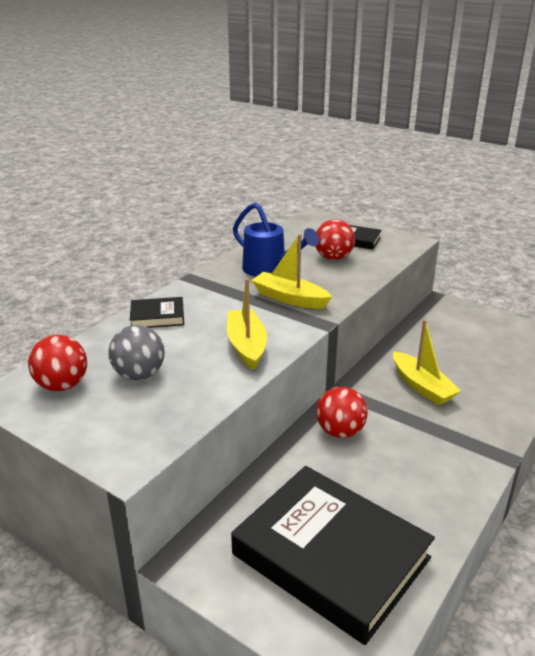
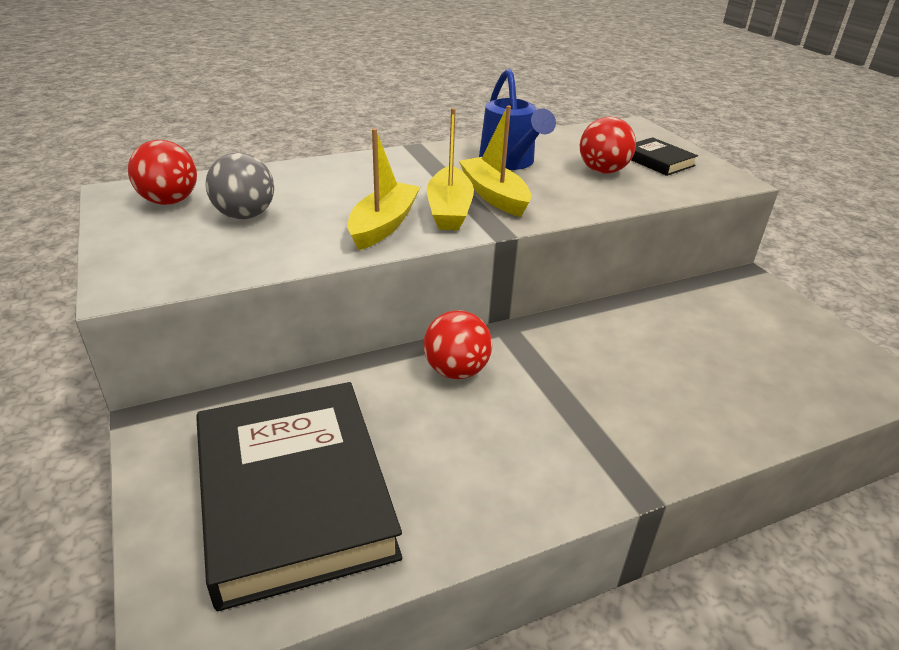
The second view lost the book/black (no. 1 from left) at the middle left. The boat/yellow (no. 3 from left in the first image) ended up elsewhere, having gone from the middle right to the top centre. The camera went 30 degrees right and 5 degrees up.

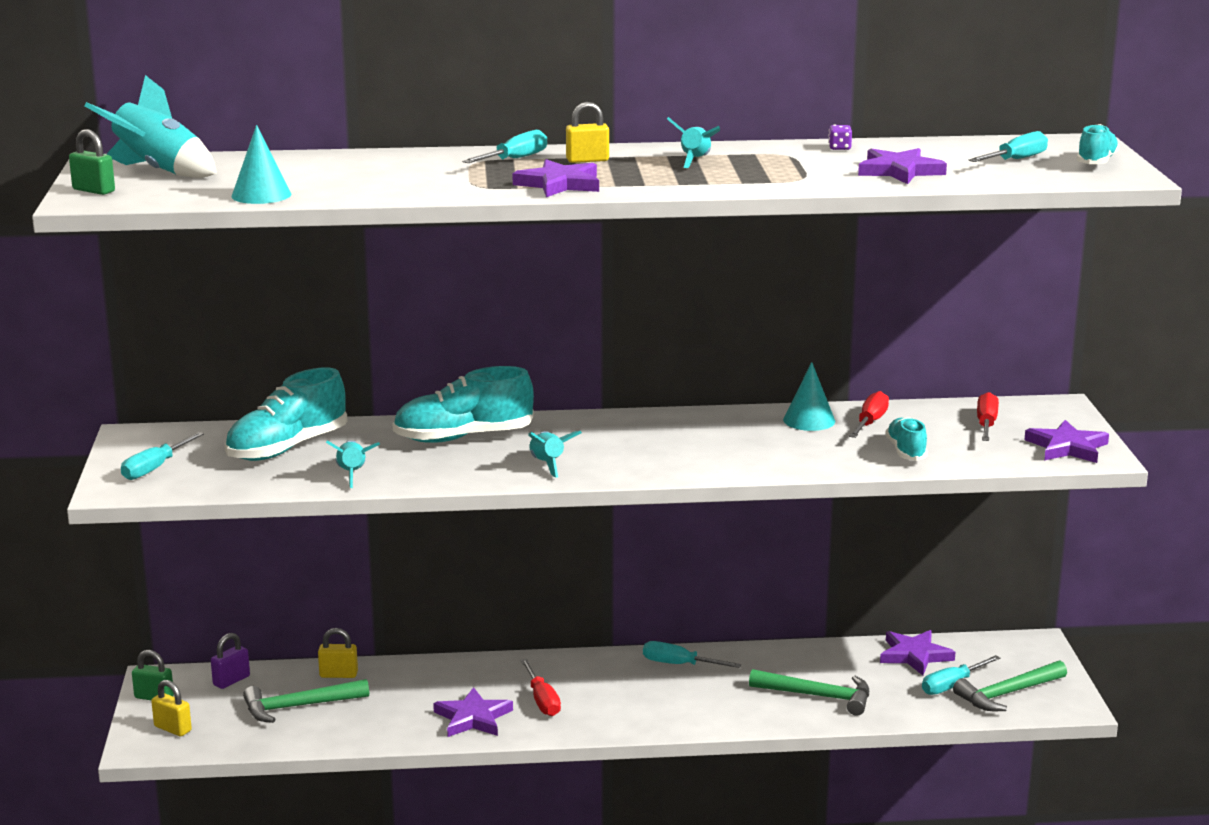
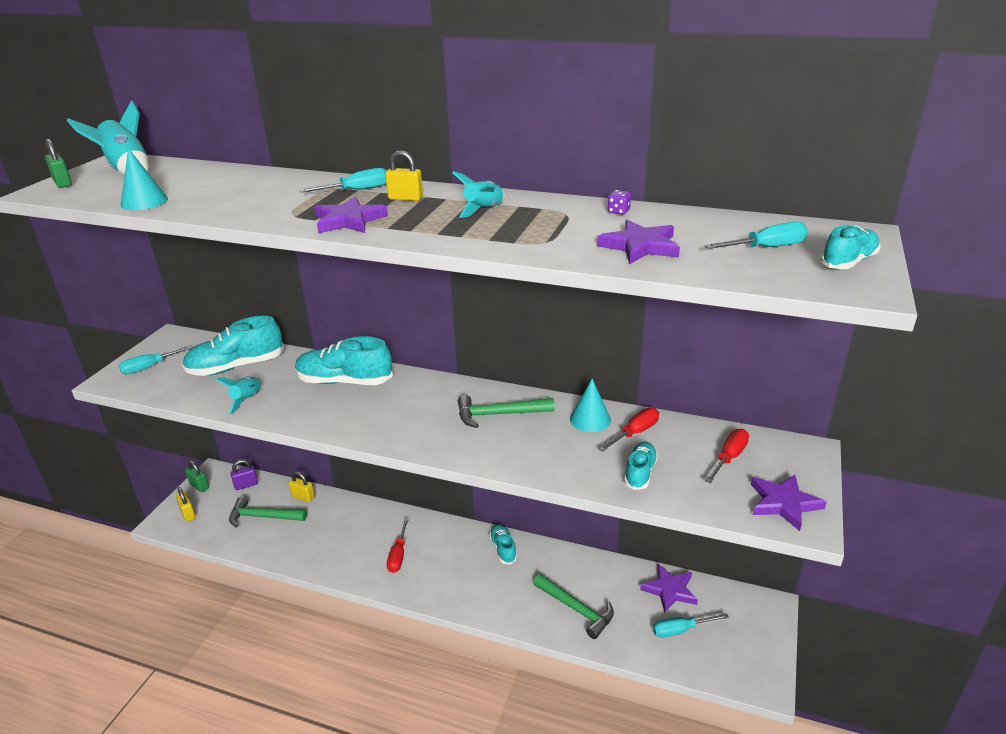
The second view lost the star/purple (no. 1 from left) at the bottom centre. The second view lost the rocket/turquoise (no. 3 from left) at the centre. Where the screwdriver/turquoise (no. 3 from left) stood at the bottom centre, the shoe/turquoise (no. 3 from left) came to stand at the bottom centre. The hammer/green (no. 3 from left in the first image) ended up elsewhere, having gone from the bottom right to the centre. The camera went 25 degrees right and 10 degrees up.

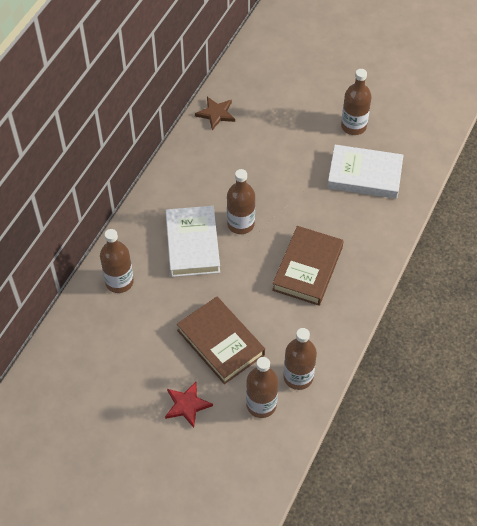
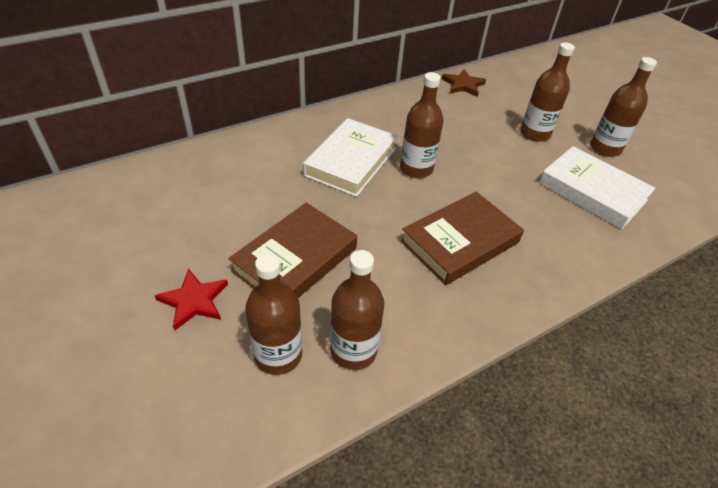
The bottle/brown (no. 1 from left in the first image) ended up elsewhere, having gone from the middle left to the top right. The book/brown (no. 1 from left) at the centre ended up facing another way, 45 degrees clockwise from before. The camera went 30 degrees right and 10 degrees down.

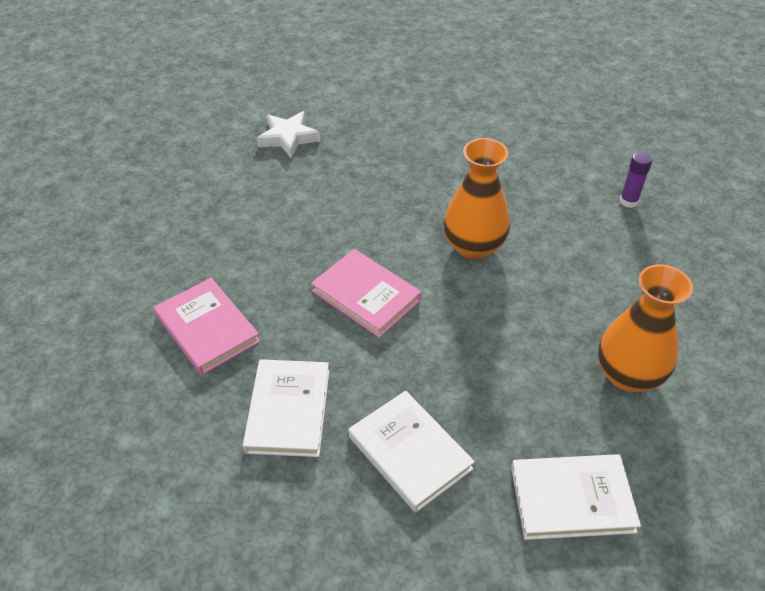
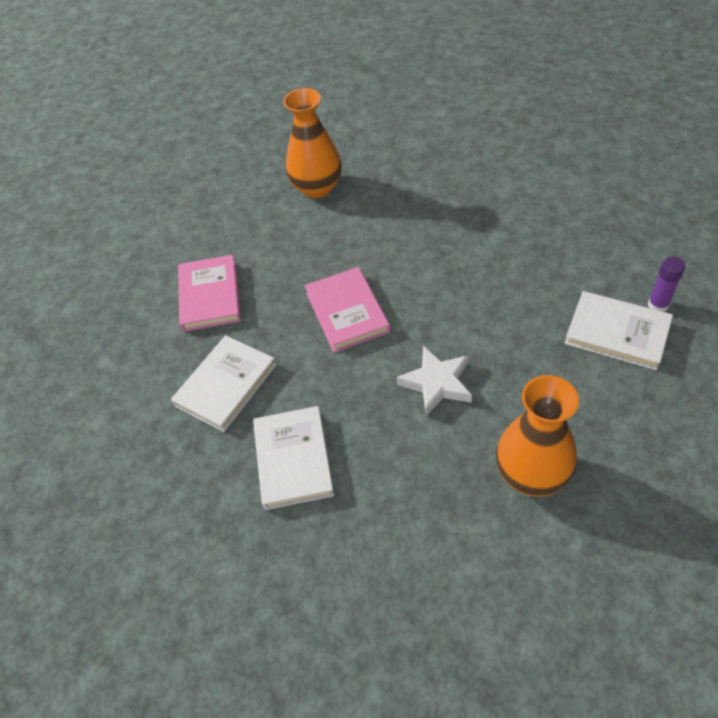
The star/white ended up elsewhere, having gone from the top centre to the centre. The vase/orange (no. 1 from left) ended up elsewhere, having gone from the centre to the top centre. The book/white (no. 3 from left) ended up elsewhere, having gone from the bottom right to the middle right. The camera went 35 degrees right and 5 degrees up.

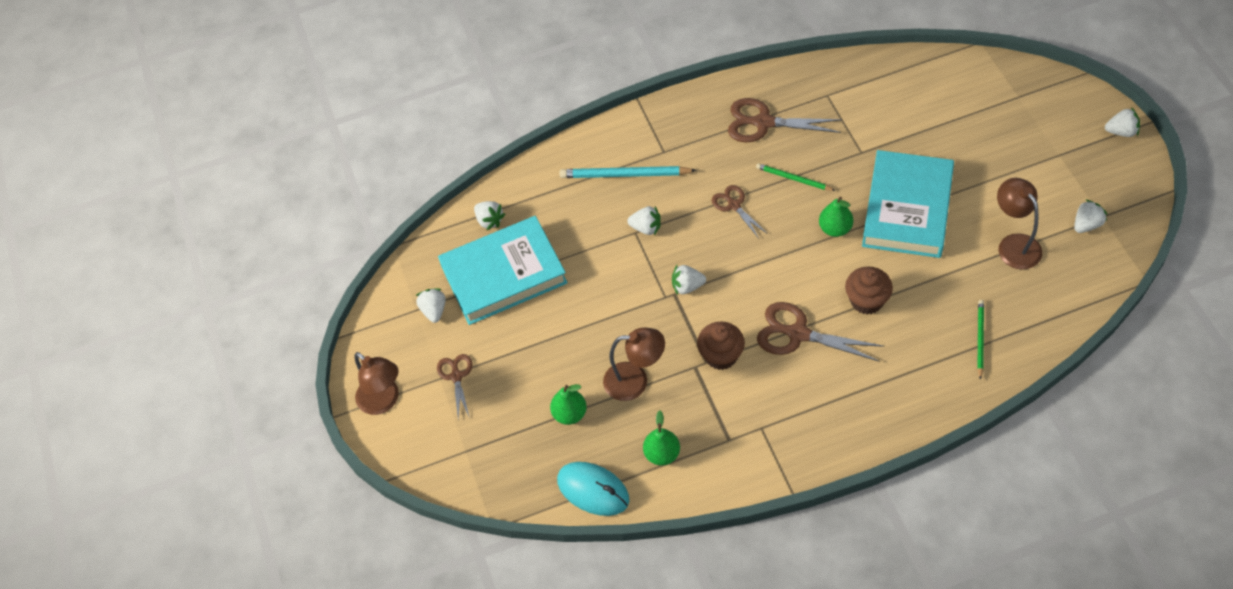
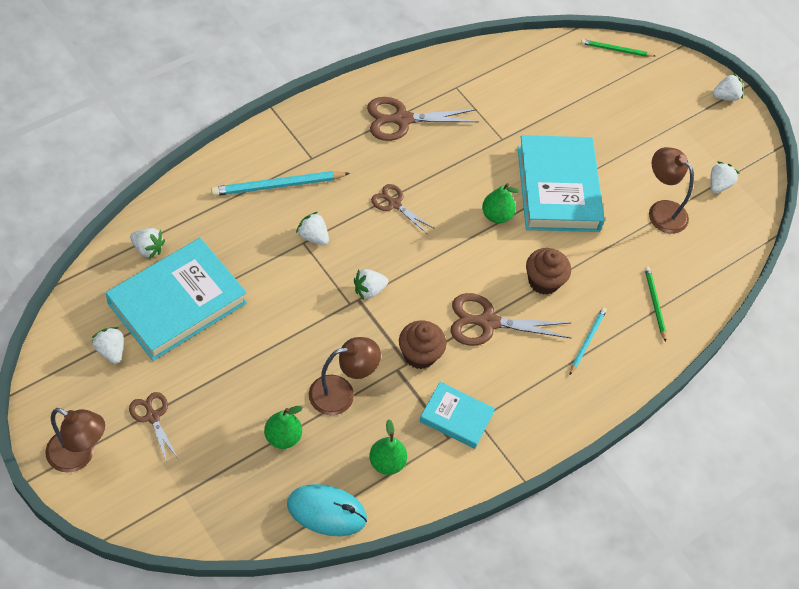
The strawberry/white (no. 3 from left) at the centre ended up facing another way, 135 degrees counterclockwise from before. The pencil/green (no. 1 from left) ended up elsewhere, having gone from the top centre to the top right. The second view gained the book/turquoise (no. 2 from left) at the bottom centre. The second view gained the pencil/turquoise (no. 2 from left) at the middle right. The camera went 30 degrees left and 0 degrees up.

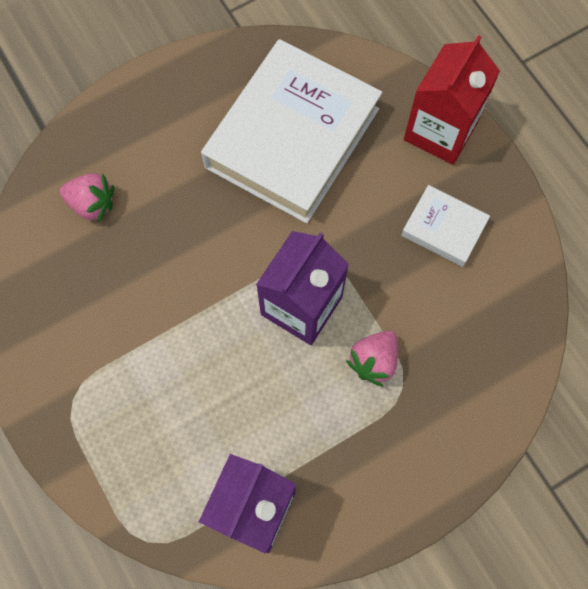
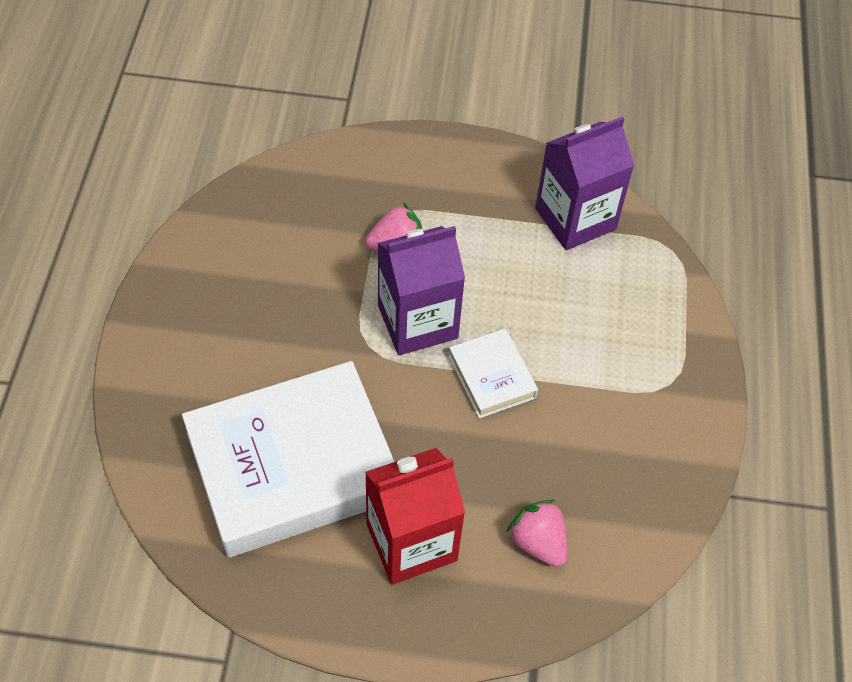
The book/white (no. 2 from left) ended up elsewhere, having gone from the middle right to the centre. The carton/red ended up elsewhere, having gone from the top right to the bottom centre. The camera went 145 degrees left and 15 degrees down.

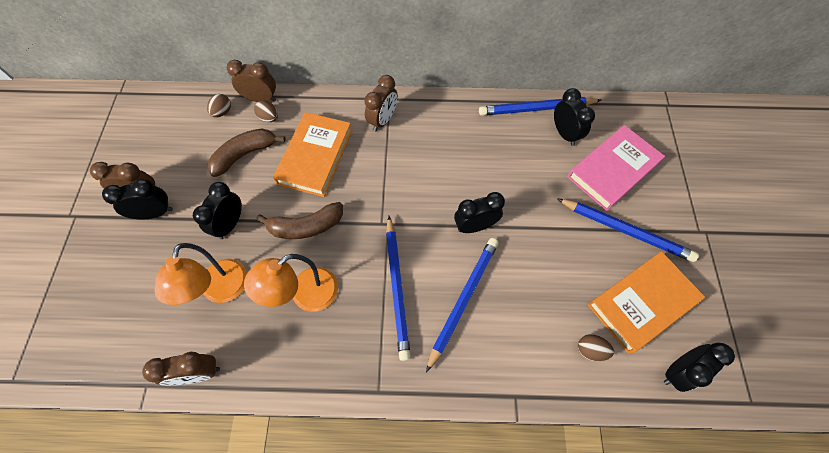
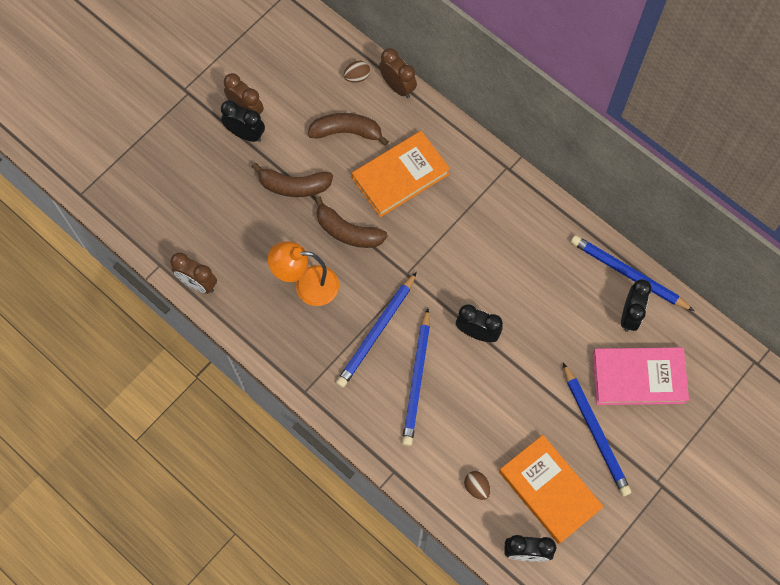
The second view lost the lamp/orange (no. 1 from left) at the middle left. Where the clock/black (no. 2 from left) stood at the middle left, the banana/brown (no. 1 from left) came to stand at the top centre. The second view lost the egg/brown (no. 2 from left) at the top left. The second view lost the clock/brown (no. 4 from left) at the top centre. The pencil/blue (no. 2 from left) at the bottom centre ended up facing another way, 120 degrees clockwise from before. The book/orange (no. 2 from left) at the bottom right ended up facing another way, 45 degrees clockwise from before. The camera went 40 degrees right and 5 degrees up.

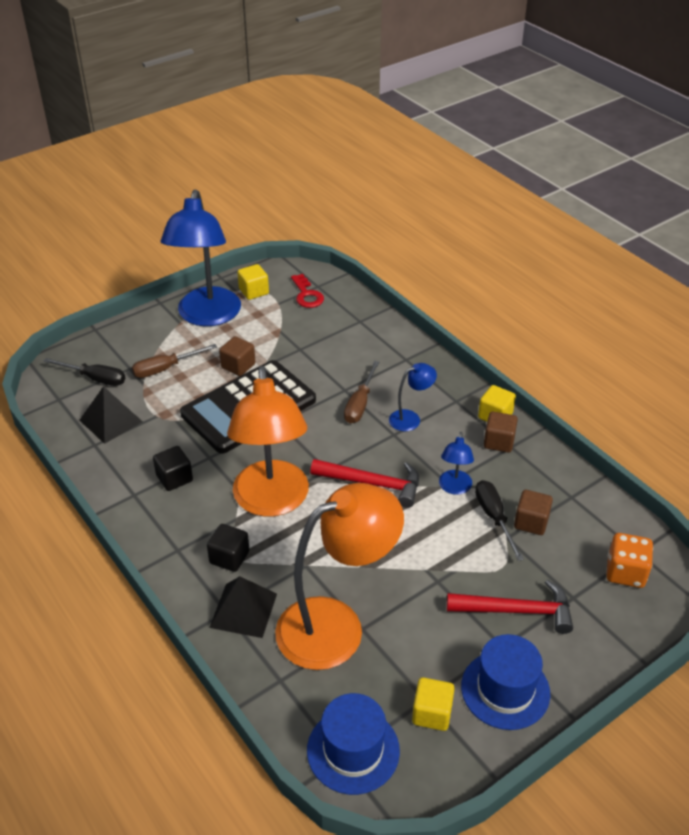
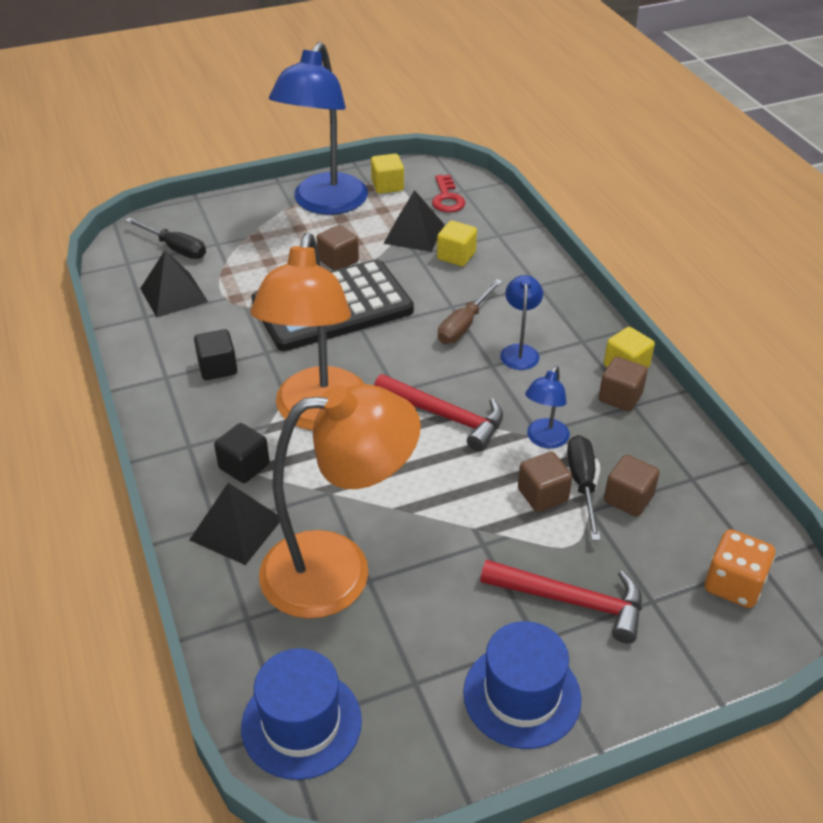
The second view lost the screwdriver/brown (no. 1 from left) at the middle left. The lamp/blue (no. 2 from left) at the centre ended up facing another way, 75 degrees counterclockwise from before. The cube/yellow (no. 2 from left) ended up elsewhere, having gone from the bottom centre to the top centre. The second view gained the pyramid/black (no. 3 from left) at the top centre. The second view gained the cube/brown (no. 2 from left) at the centre. The camera went 15 degrees right and 0 degrees up.

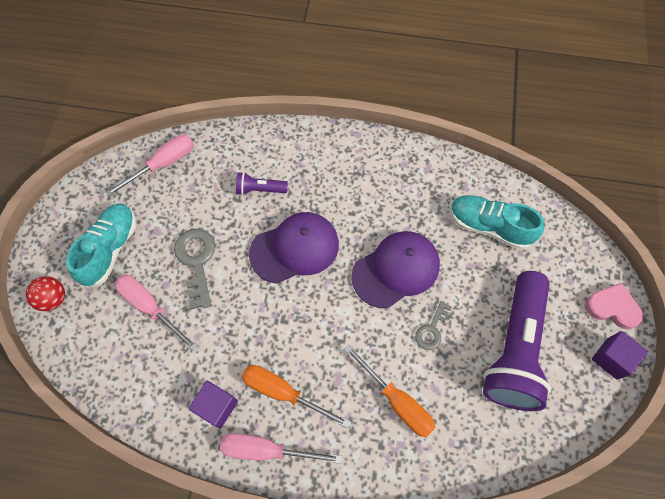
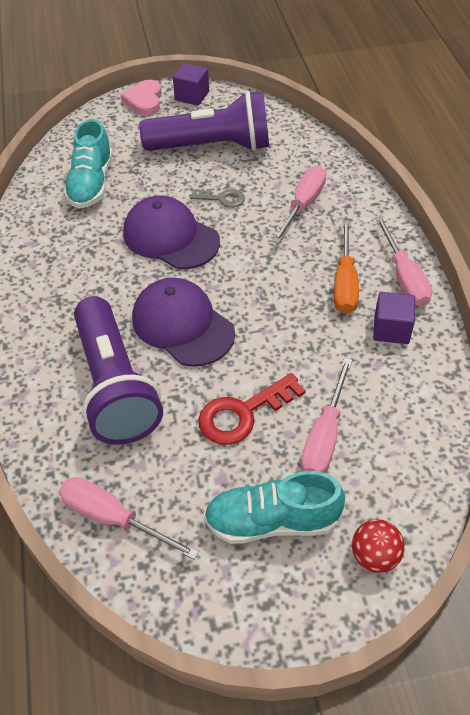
What was the key/grey (no. 1 from left) at the middle left turned into the key/red at the centre. The size of the flashlight/purple (no. 1 from left) at the centre changed by a factor of 2.33. What was the screwdriver/orange (no. 2 from left) at the bottom centre turned into the screwdriver/pink (no. 2 from left) at the top centre. The camera went 110 degrees left and 15 degrees down.

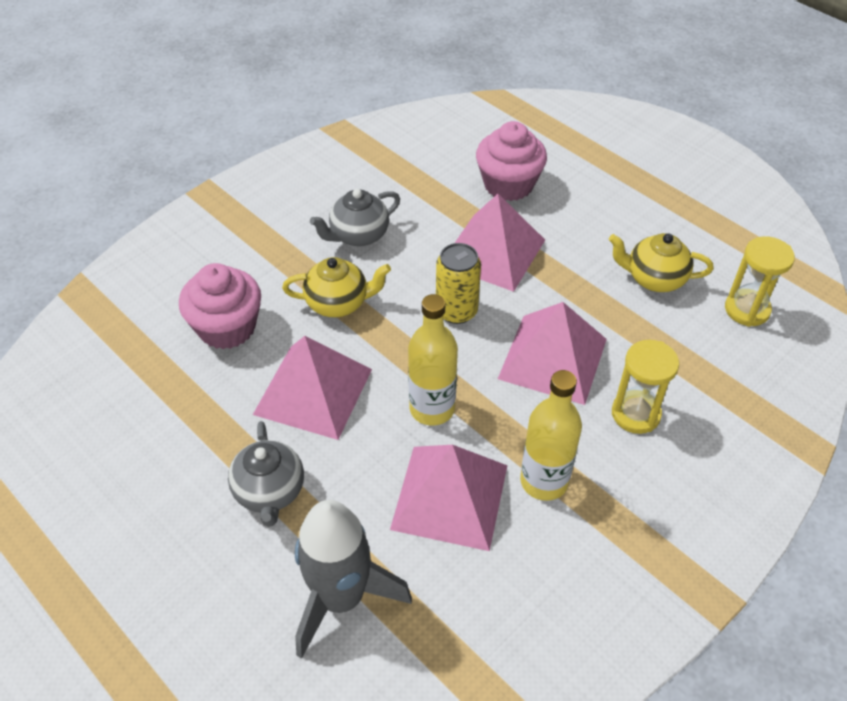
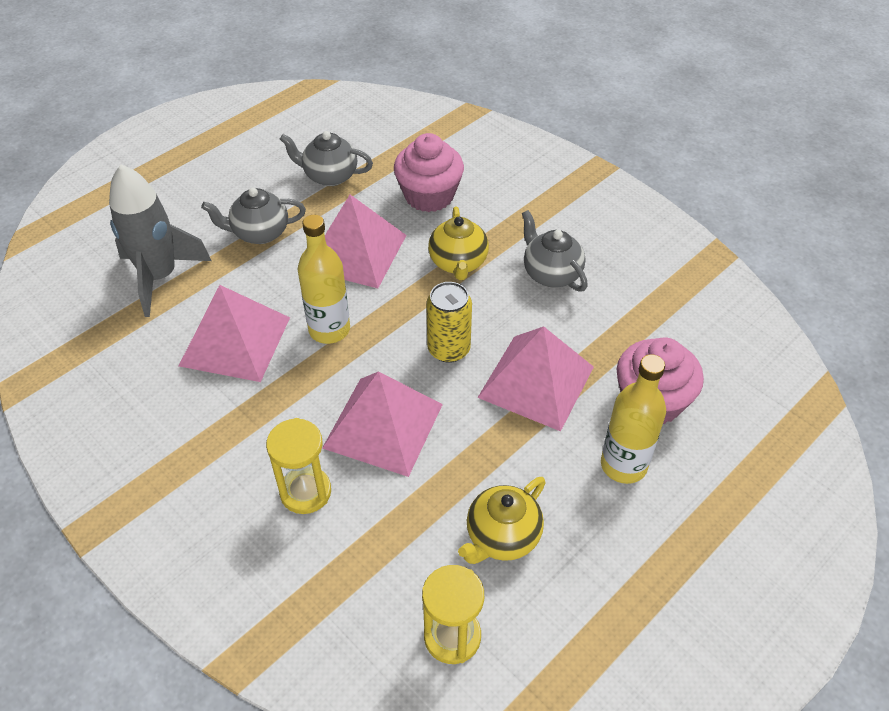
The bottle/yellow (no. 2 from left) ended up elsewhere, having gone from the centre to the middle right. The teapot/yellow (no. 2 from left) at the middle right ended up facing another way, 150 degrees counterclockwise from before. The second view gained the teapot/grey (no. 2 from left) at the top centre. The camera went 90 degrees right and 0 degrees up.

